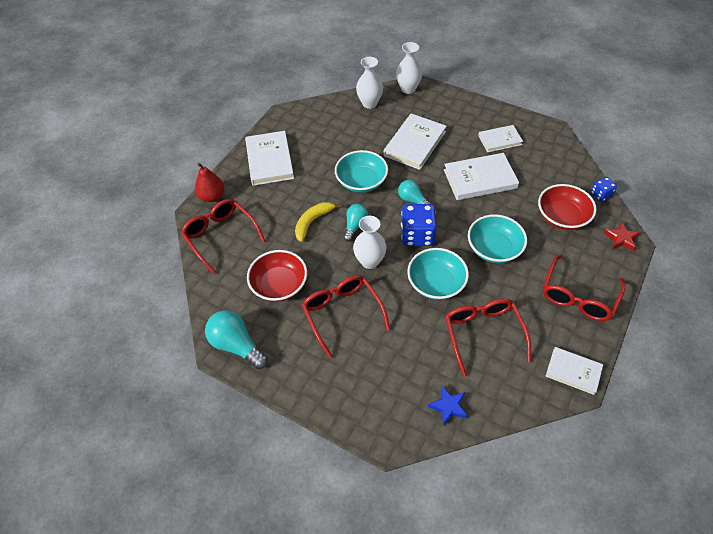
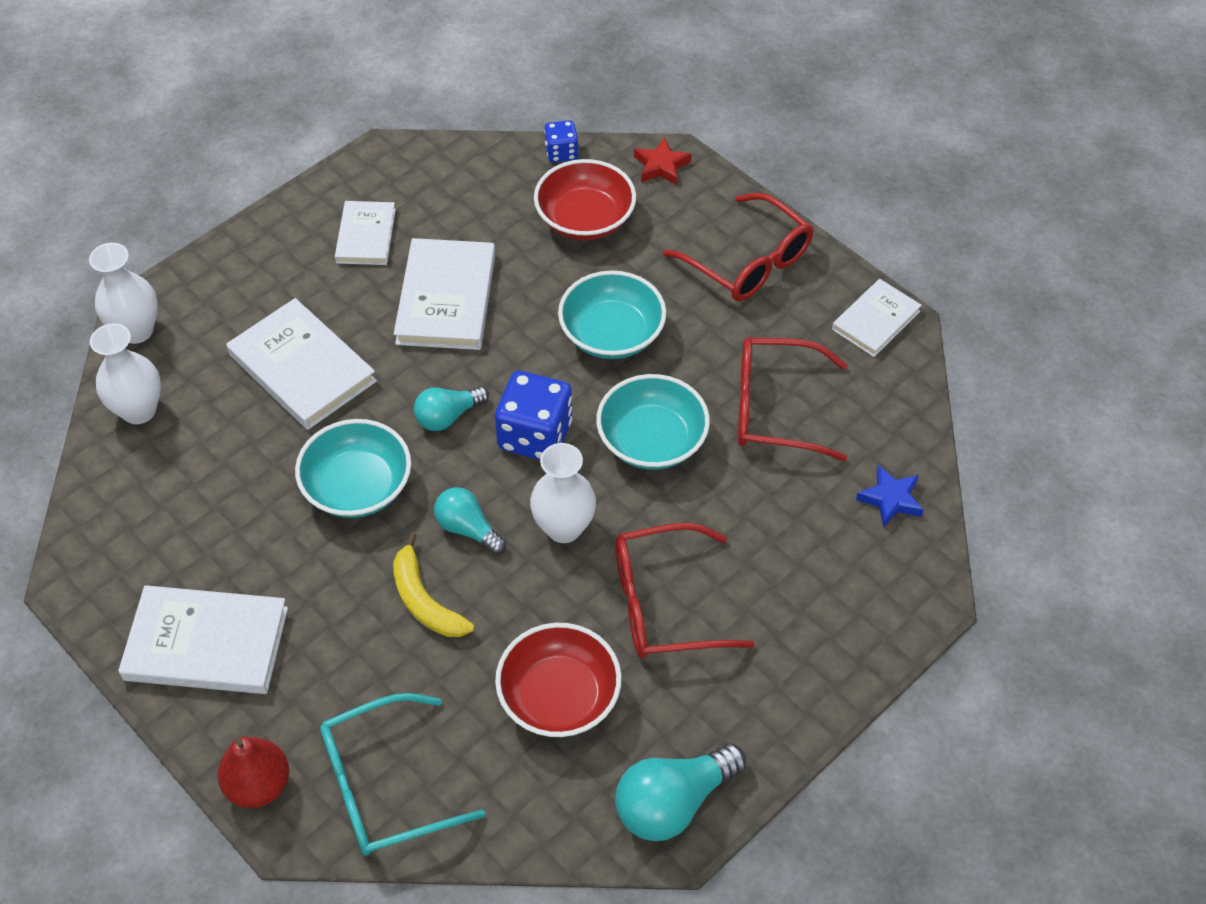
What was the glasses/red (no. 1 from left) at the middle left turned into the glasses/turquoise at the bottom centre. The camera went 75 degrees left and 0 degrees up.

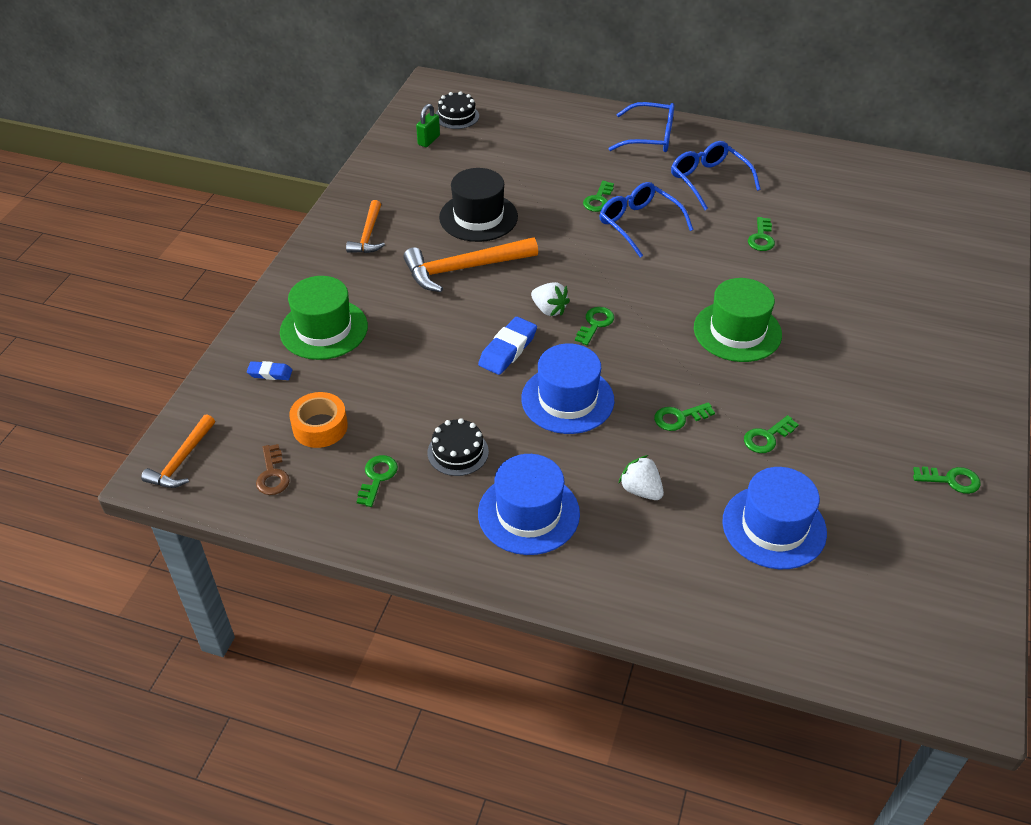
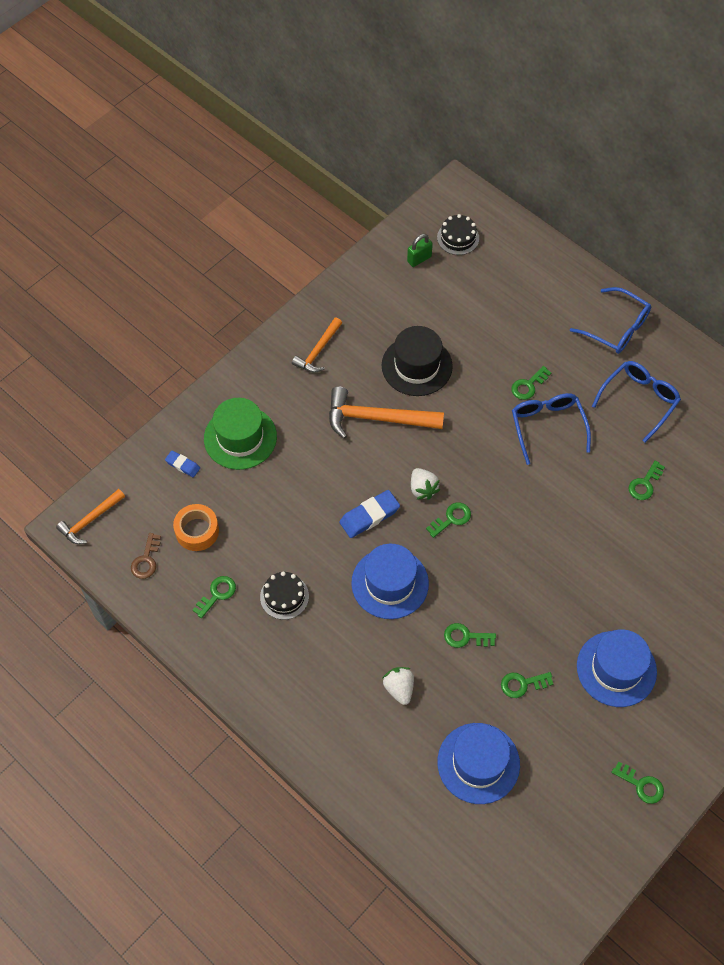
The hat/blue (no. 1 from left in the first image) ended up elsewhere, having gone from the centre to the bottom right. The glasses/blue (no. 3 from left) at the top right ended up facing another way, 45 degrees clockwise from before. The second view lost the hat/green (no. 2 from left) at the middle right. The camera went 25 degrees right and 15 degrees up.

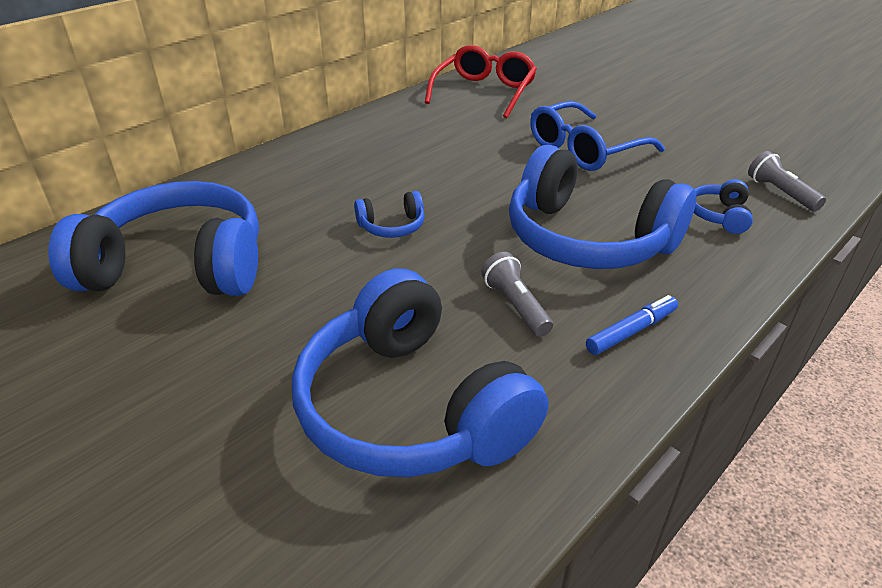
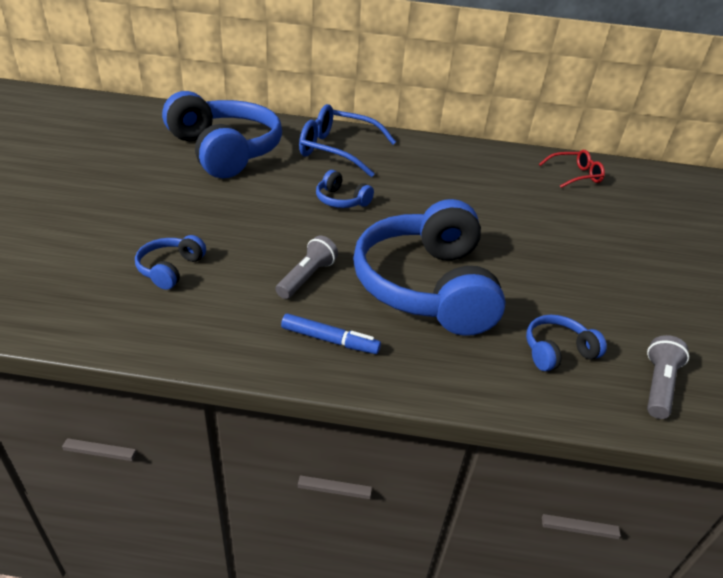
The size of the headphones/blue (no. 3 from left in the first image) at the centre changed by a factor of 0.42. The size of the glasses/red at the top centre changed by a factor of 0.59. The glasses/blue ended up elsewhere, having gone from the top right to the top centre. The camera went 50 degrees right and 0 degrees up.

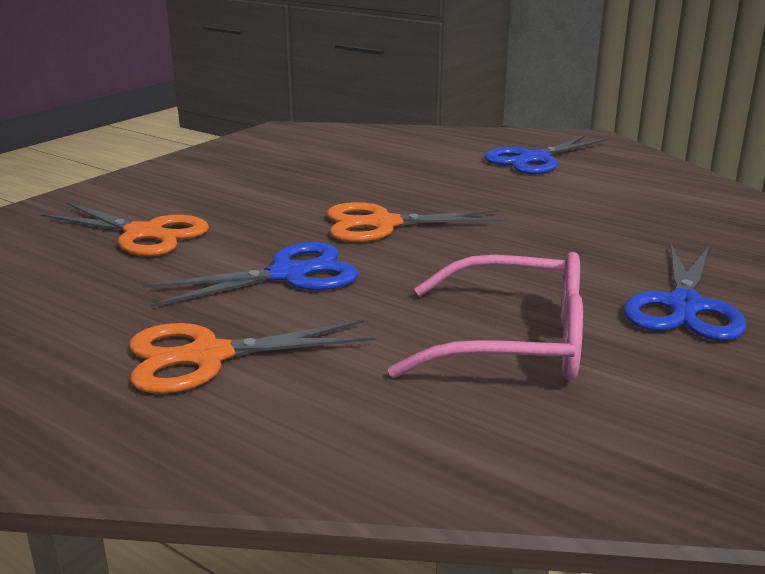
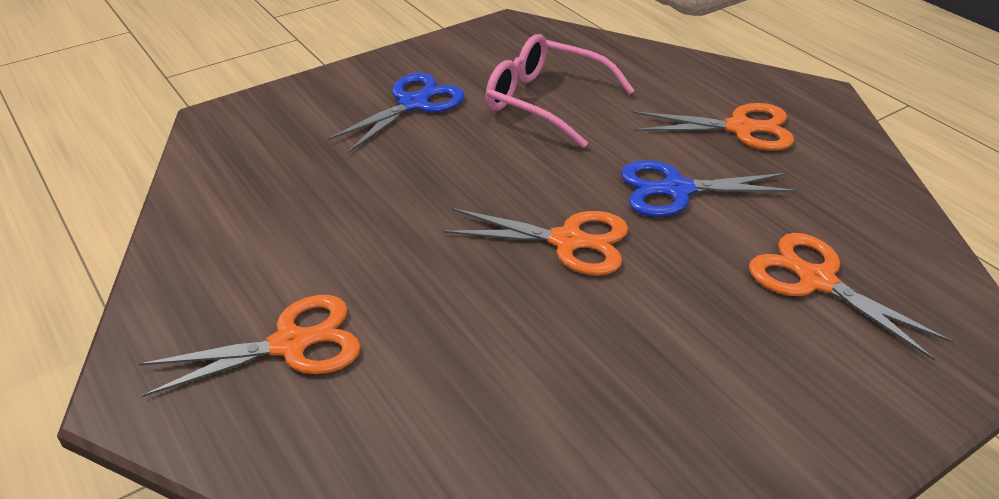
What was the scissors/blue (no. 2 from left) at the top right turned into the scissors/orange (no. 1 from left) at the bottom left. The camera went 160 degrees left and 15 degrees up.

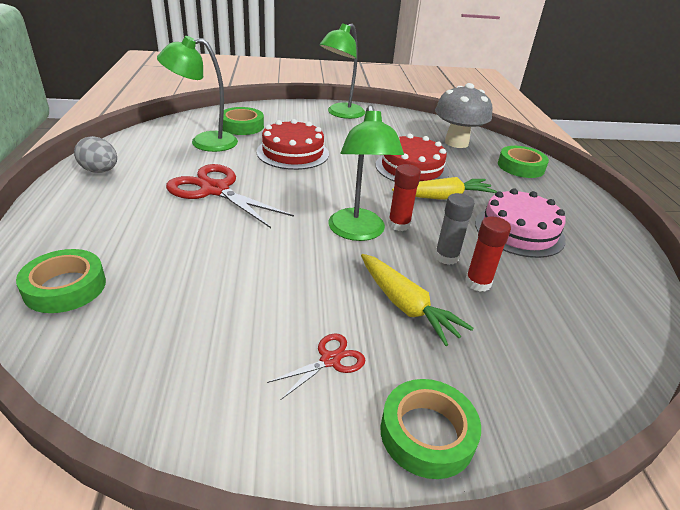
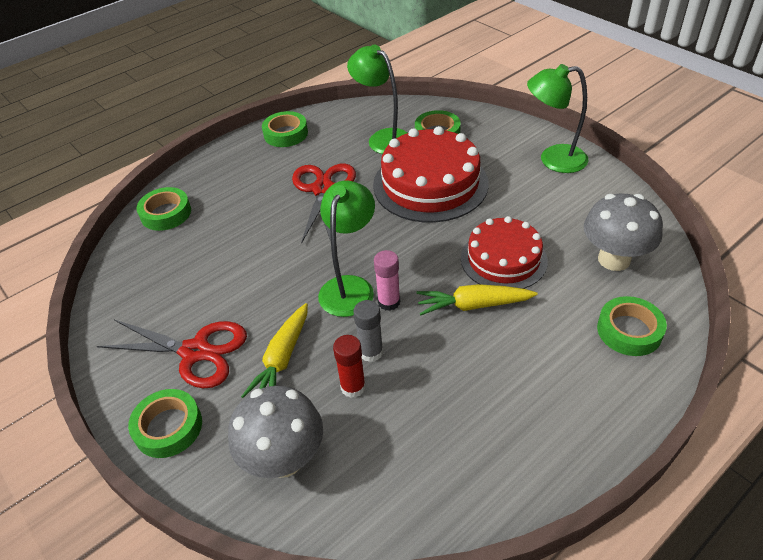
Where the egg/grey stood at the top left, the tape/green (no. 3 from left) came to stand at the top centre. The size of the cake/red (no. 1 from left) at the top centre changed by a factor of 1.52. The size of the scissors/red (no. 2 from left in the first image) at the bottom centre changed by a factor of 2.06. The lamp/green (no. 3 from left in the first image) at the centre ended up facing another way, 150 degrees clockwise from before. What was the glue stick/red (no. 1 from left) at the centre turned into the glue stick/pink at the centre. The carrot/yellow (no. 2 from left) at the centre ended up facing another way, 135 degrees clockwise from before. The second view lost the cake/pink at the middle right. The second view gained the mushroom/grey (no. 1 from left) at the bottom centre. The camera went 60 degrees right and 10 degrees up.

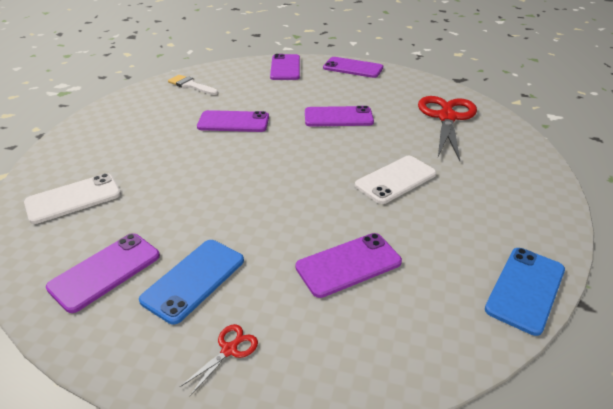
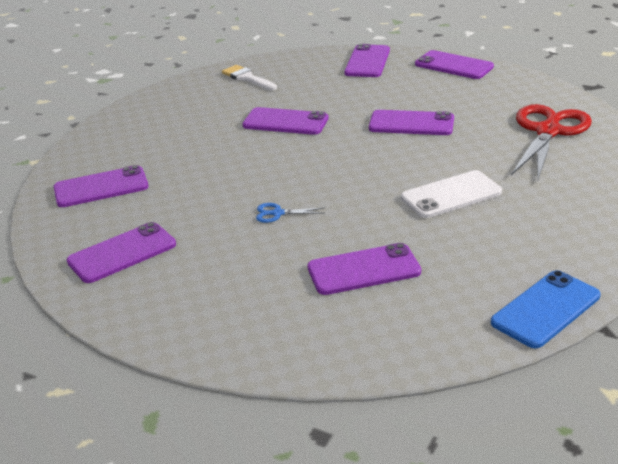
What was the phone/white (no. 1 from left) at the middle left turned into the phone/purple (no. 1 from left) at the middle left. The second view lost the phone/blue (no. 1 from left) at the bottom left. The second view lost the scissors/red (no. 1 from left) at the bottom centre. The second view gained the scissors/blue at the centre. The camera went 15 degrees right and 5 degrees down.

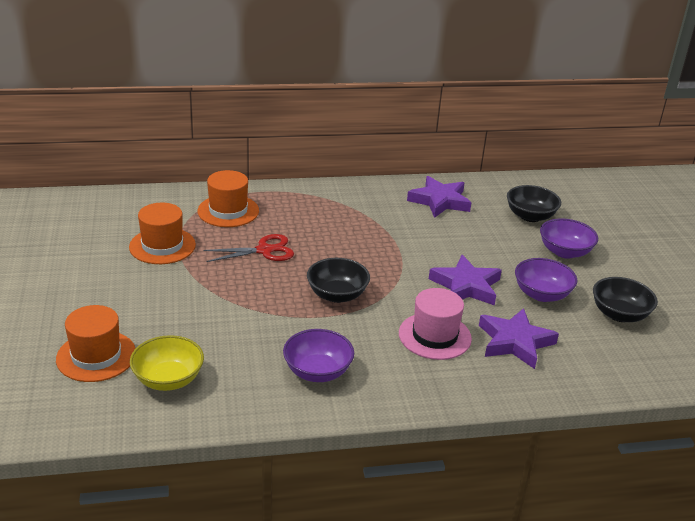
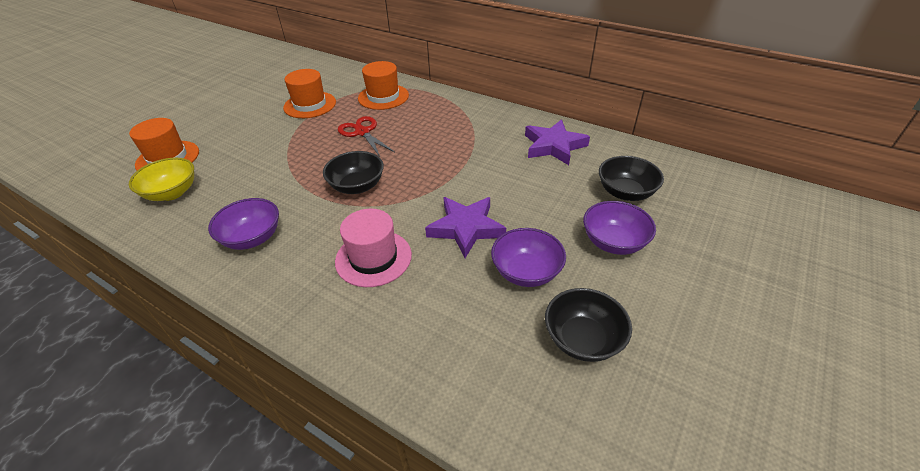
The scissors/red at the centre ended up facing another way, 150 degrees counterclockwise from before. The second view lost the star/purple (no. 3 from left) at the middle right. The camera went 45 degrees right and 10 degrees up.

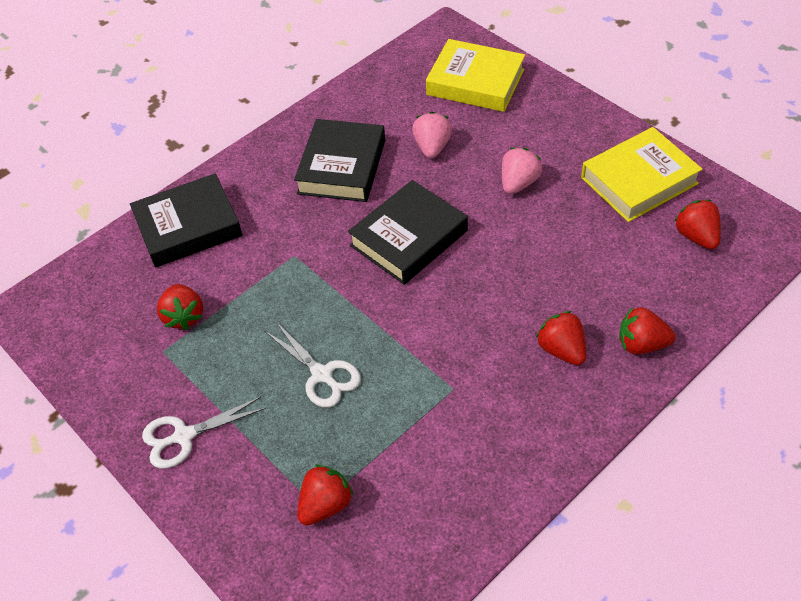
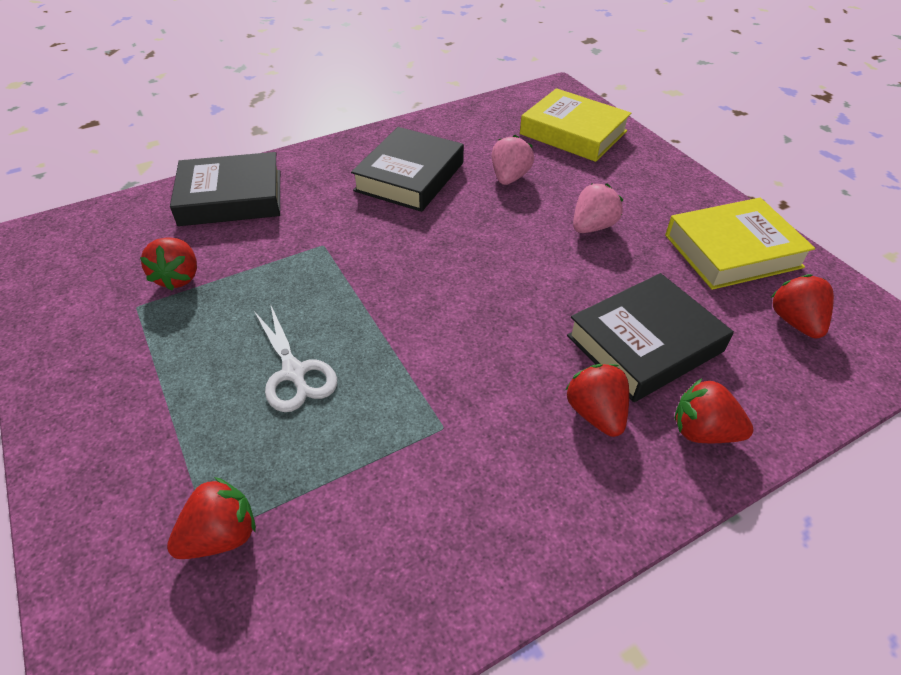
The second view lost the scissors/white (no. 1 from left) at the bottom left. The book/black (no. 3 from left) ended up elsewhere, having gone from the centre to the middle right. The camera went 10 degrees right and 5 degrees down.

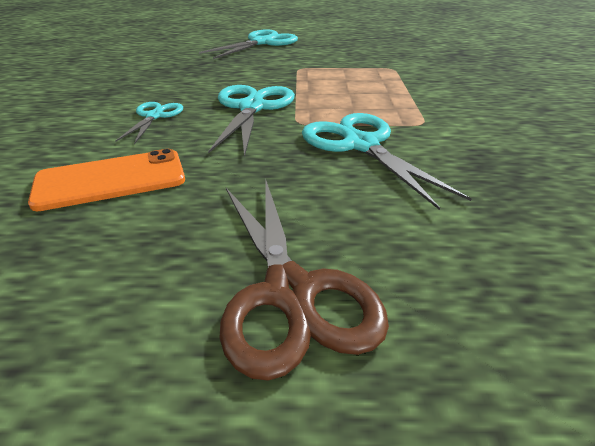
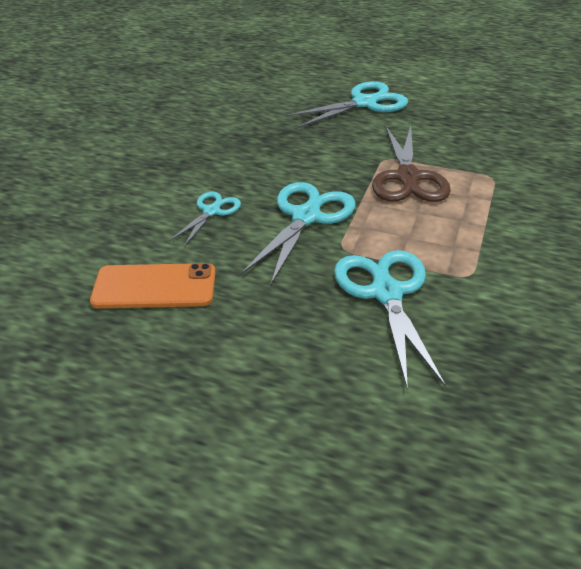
The scissors/brown ended up elsewhere, having gone from the centre to the top right. The camera went 20 degrees right and 5 degrees up.

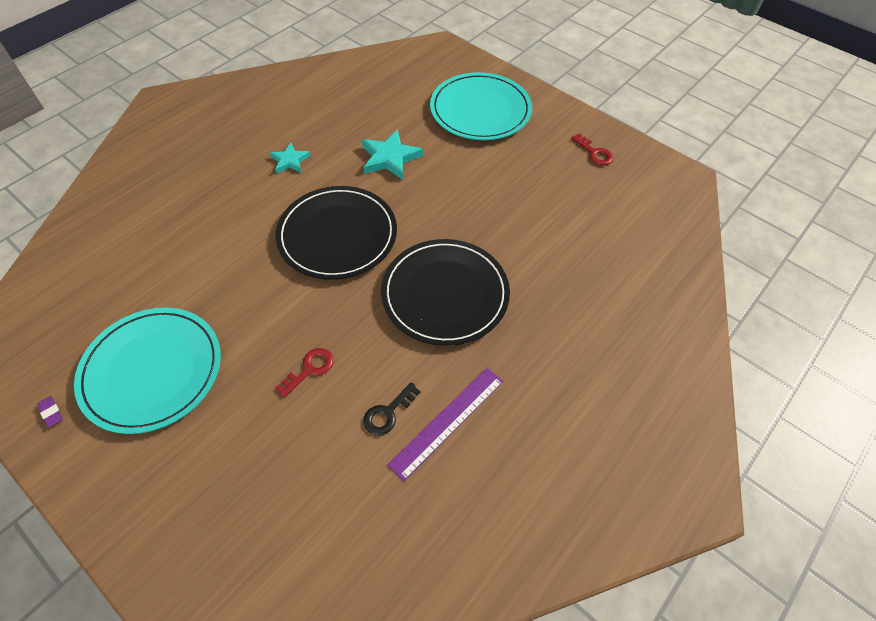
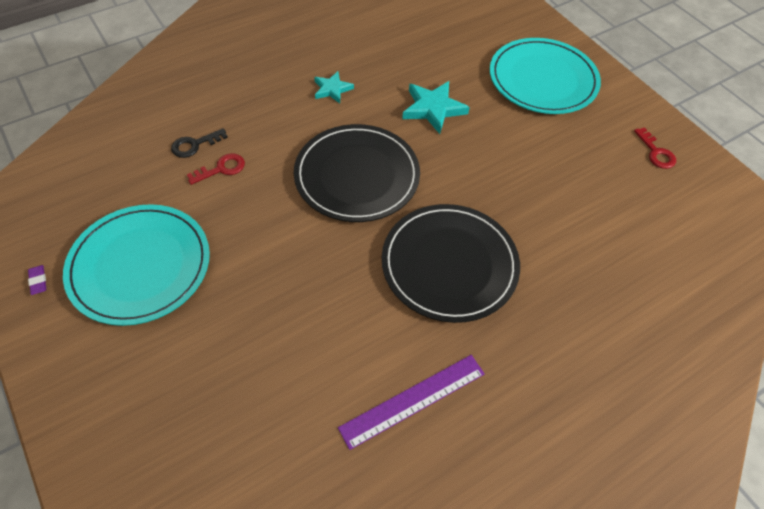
The key/red (no. 1 from left) ended up elsewhere, having gone from the centre to the top left. The key/black ended up elsewhere, having gone from the centre to the top left. The camera went 15 degrees right and 0 degrees up.

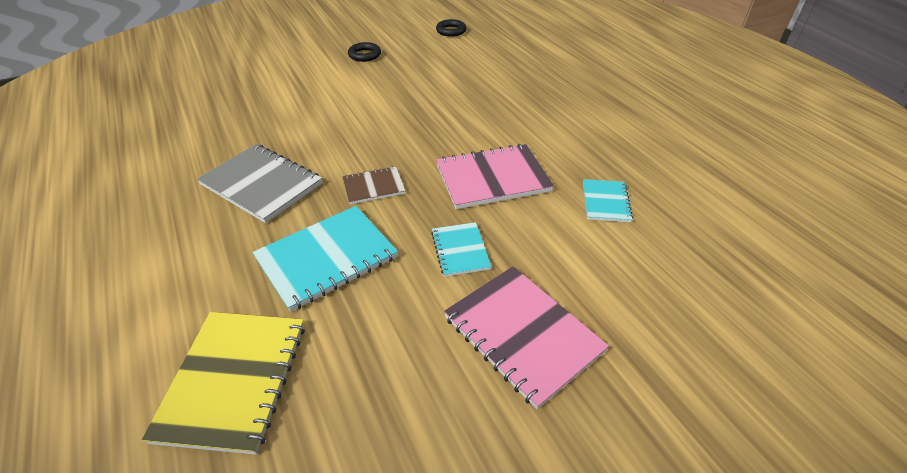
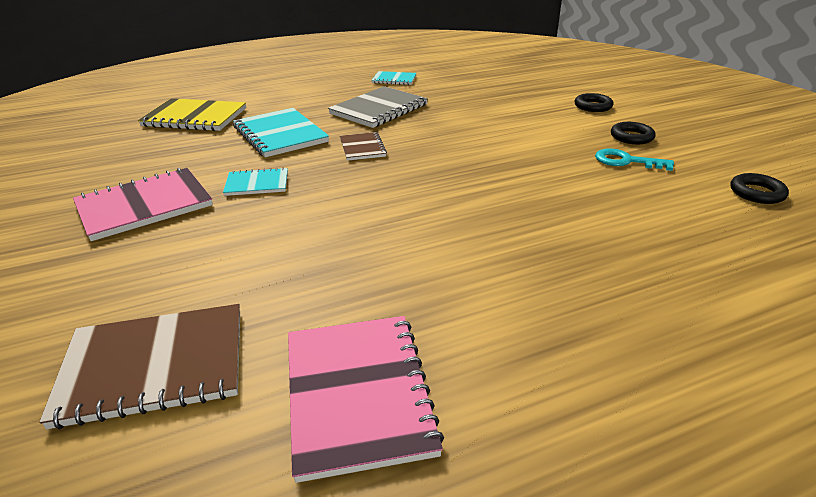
The notebook/pink (no. 1 from left in the first image) ended up elsewhere, having gone from the centre to the bottom centre. The notebook/turquoise (no. 3 from left) ended up elsewhere, having gone from the middle right to the top centre. The second view gained the notebook/brown (no. 1 from left) at the bottom left. The second view gained the ring/black (no. 1 from left) at the top right. The second view gained the key/turquoise at the top right. The camera went 95 degrees right and 10 degrees down.

